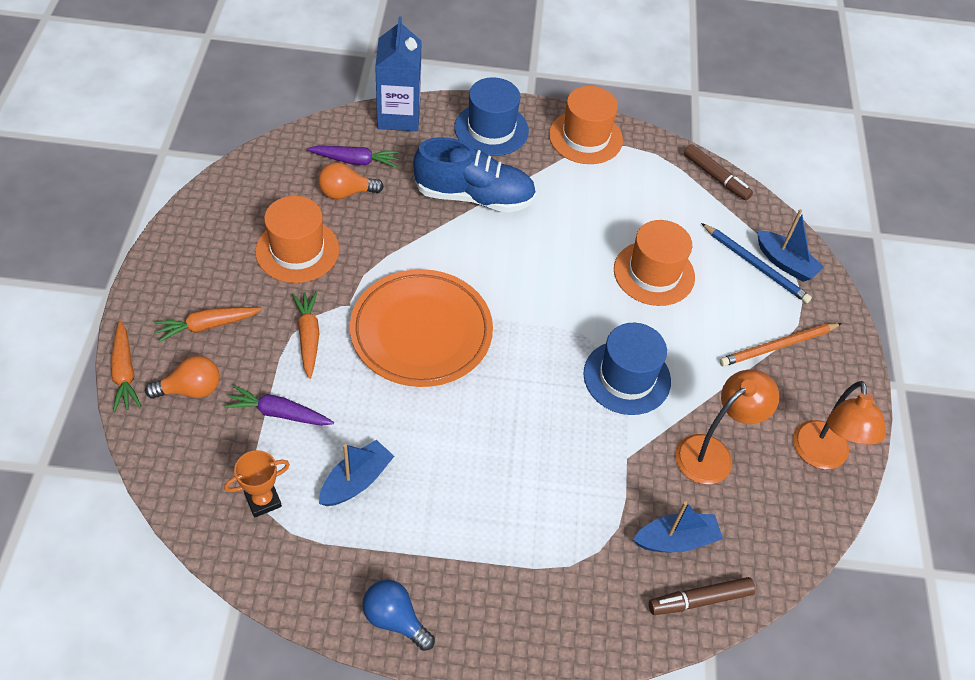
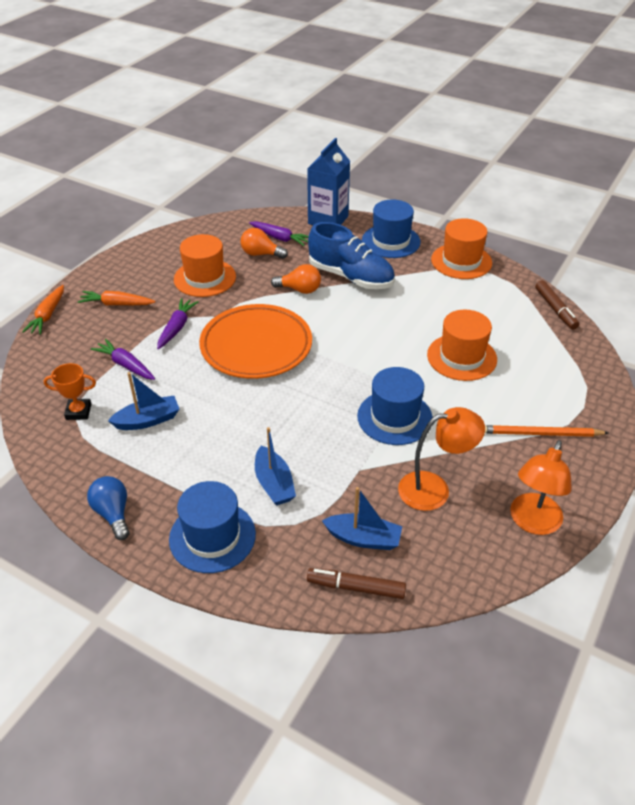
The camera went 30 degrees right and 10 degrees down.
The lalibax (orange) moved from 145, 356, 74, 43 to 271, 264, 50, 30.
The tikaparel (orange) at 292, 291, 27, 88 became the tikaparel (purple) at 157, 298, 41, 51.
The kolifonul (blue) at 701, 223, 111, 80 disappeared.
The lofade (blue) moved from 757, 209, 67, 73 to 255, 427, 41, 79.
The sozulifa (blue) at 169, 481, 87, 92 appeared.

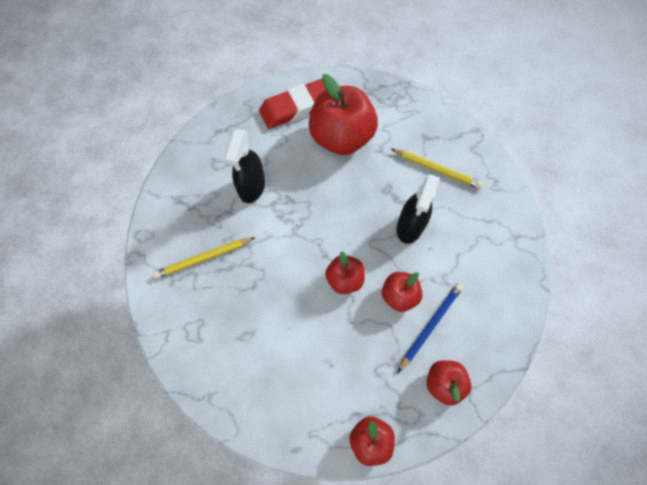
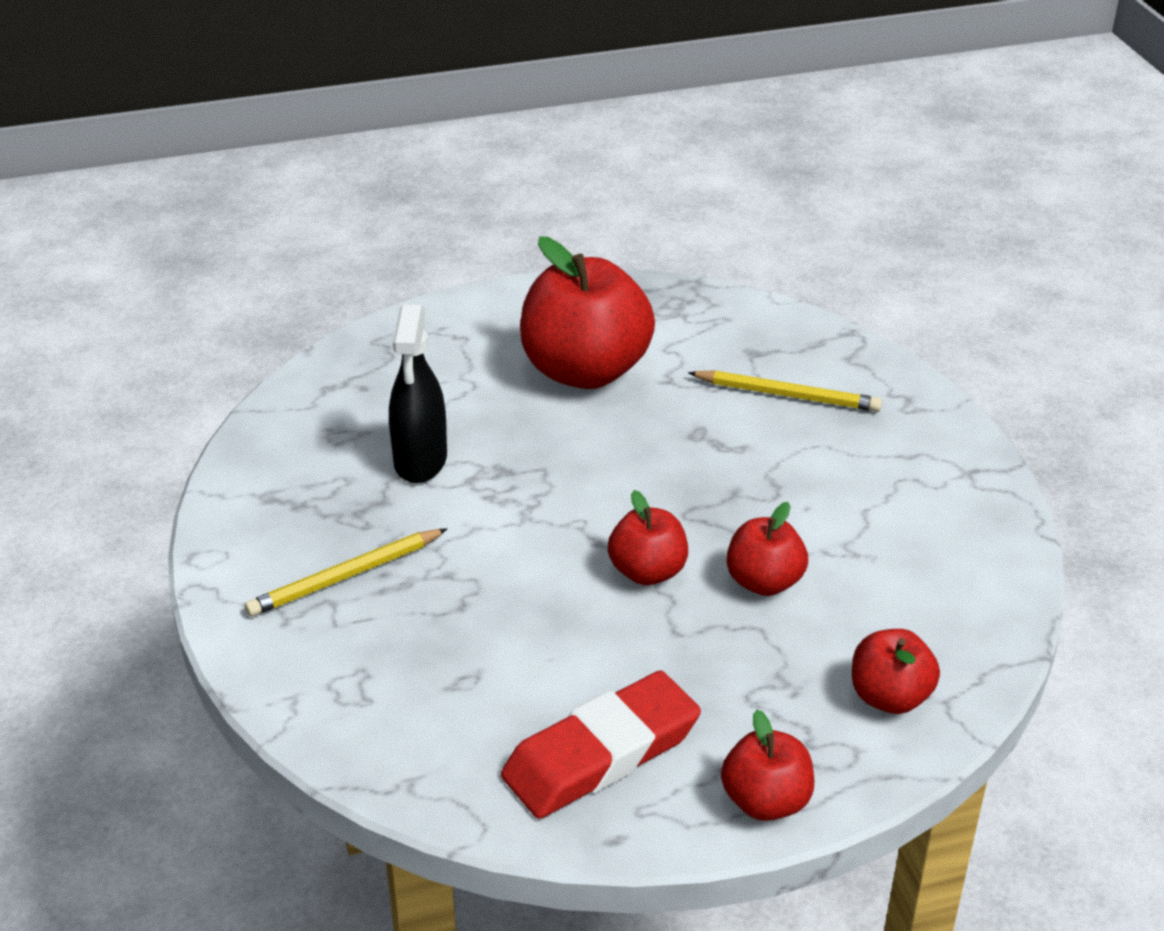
The camera went 10 degrees left and 30 degrees down.
The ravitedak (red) moved from 259, 79, 67, 50 to 501, 671, 200, 148.
The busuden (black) at 397, 174, 42, 70 disappeared.
The kolifonul (blue) at 398, 283, 65, 89 disappeared.

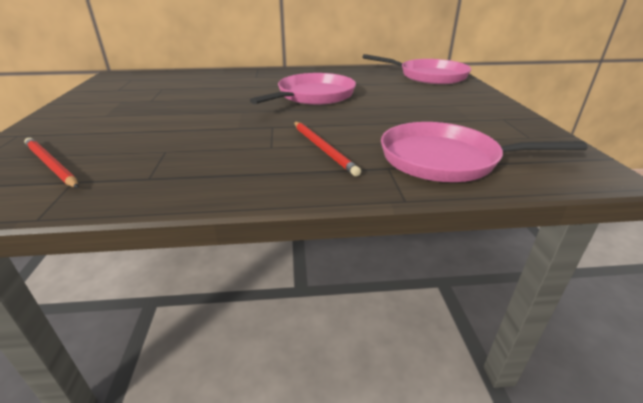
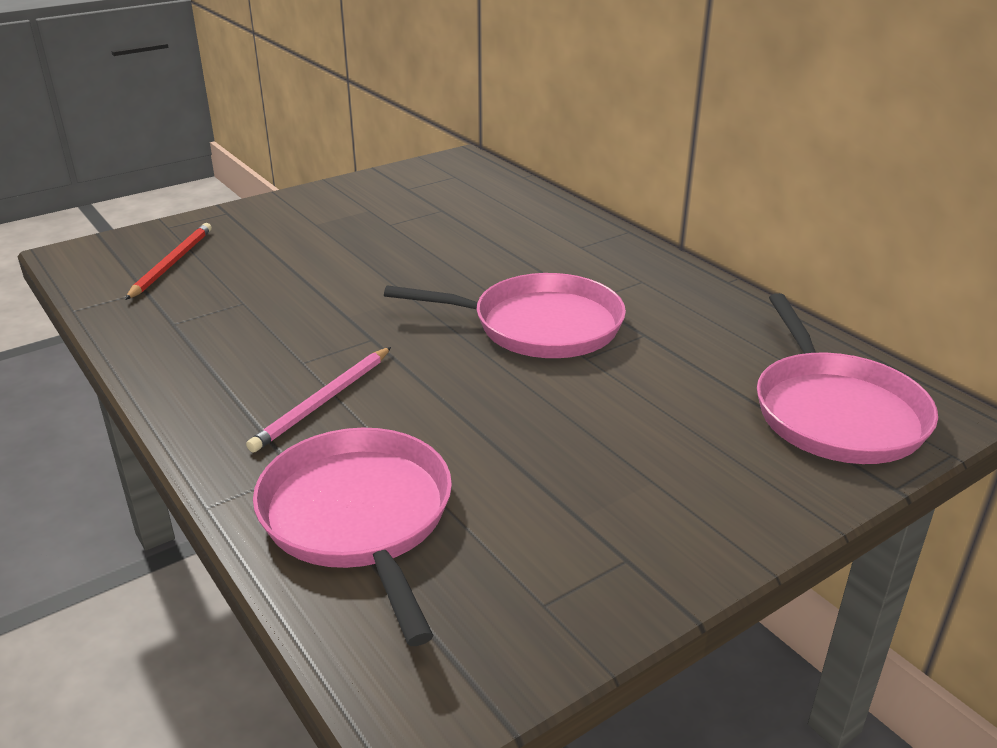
The camera went 60 degrees right and 0 degrees up.
The kolifonul (red) at 294, 121, 67, 55 became the kolifonul (pink) at 246, 347, 145, 105.

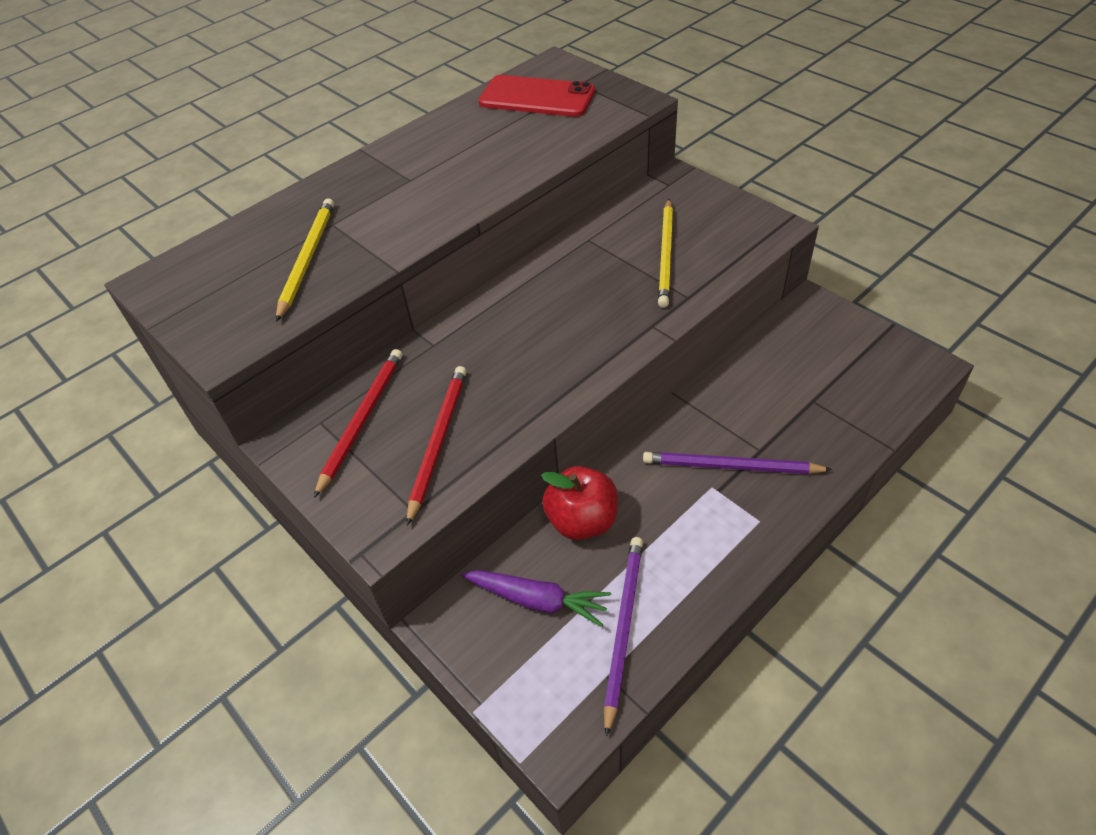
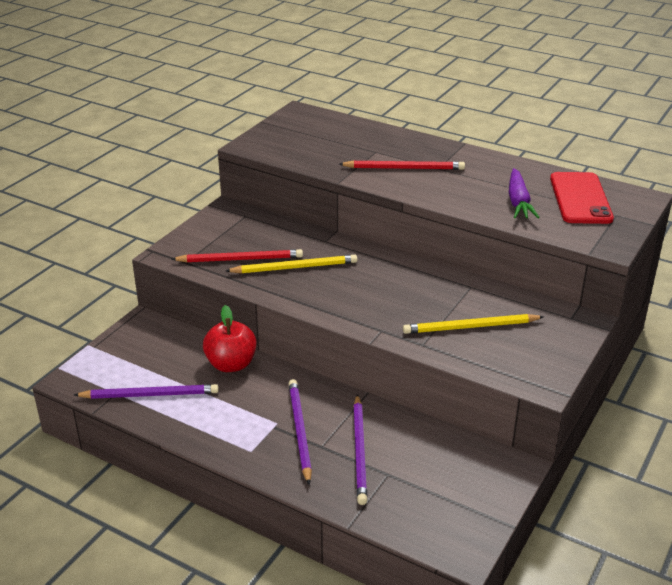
The camera went 70 degrees right and 15 degrees down.
The kolifonul (yellow) moved from 276, 198, 58, 124 to 226, 255, 131, 19.
The kolifonul (red) moved from 314, 349, 88, 149 to 339, 160, 126, 10.
The tikaparel (purple) moved from 461, 570, 150, 57 to 509, 168, 31, 50.
The kolifonul (purple) at 353, 394, 14, 111 appeared.

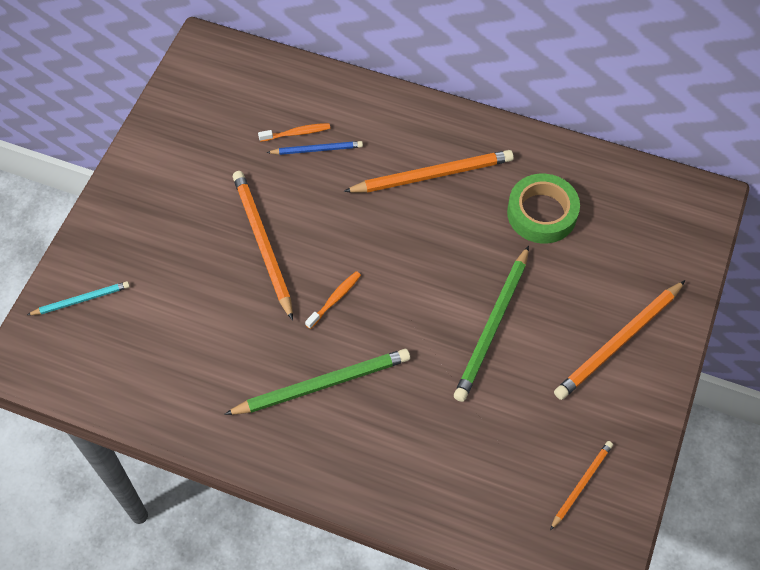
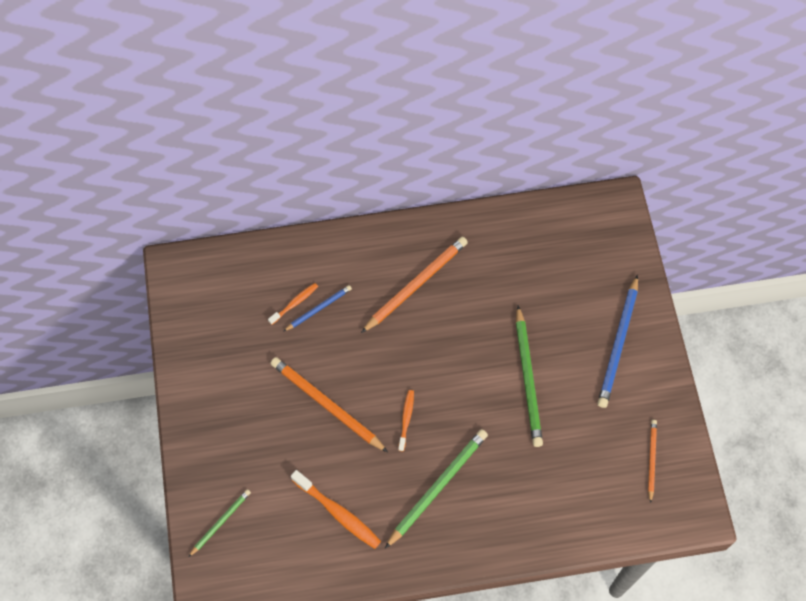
The camera went 30 degrees left and 5 degrees up.
The kolifonul (turquoise) at 27, 281, 103, 34 became the kolifonul (green) at 188, 489, 63, 68.
The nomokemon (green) at 507, 174, 73, 69 disappeared.
The kolifonul (orange) at 554, 280, 131, 120 became the kolifonul (blue) at 597, 275, 41, 133.
The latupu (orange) at 291, 470, 90, 79 appeared.

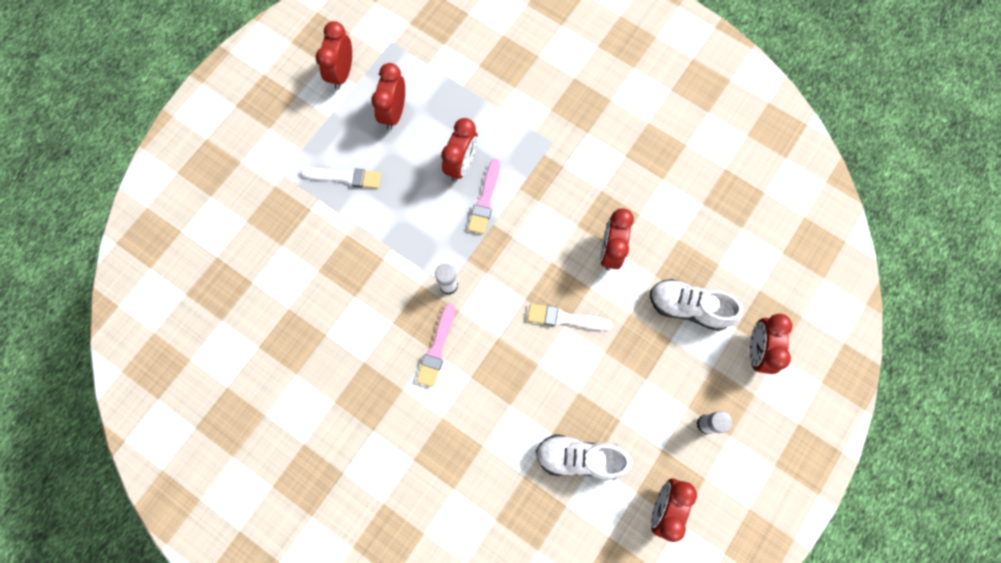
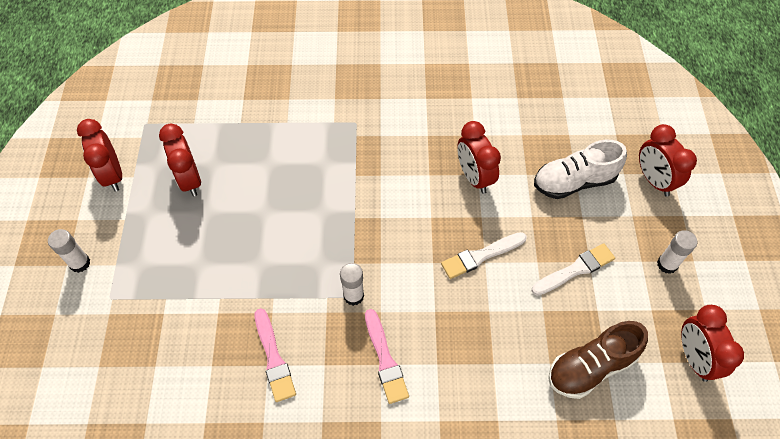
The camera went 35 degrees left and 15 degrees down.
The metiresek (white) moved from 301, 167, 80, 22 to 532, 243, 83, 53.
The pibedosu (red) at 441, 118, 37, 63 disappeared.
The metiresek (pink) moved from 468, 159, 32, 75 to 255, 308, 41, 94.
The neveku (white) at 536, 434, 97, 46 became the neveku (brown) at 548, 321, 100, 78.
The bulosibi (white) at 48, 229, 42, 44 appeared.

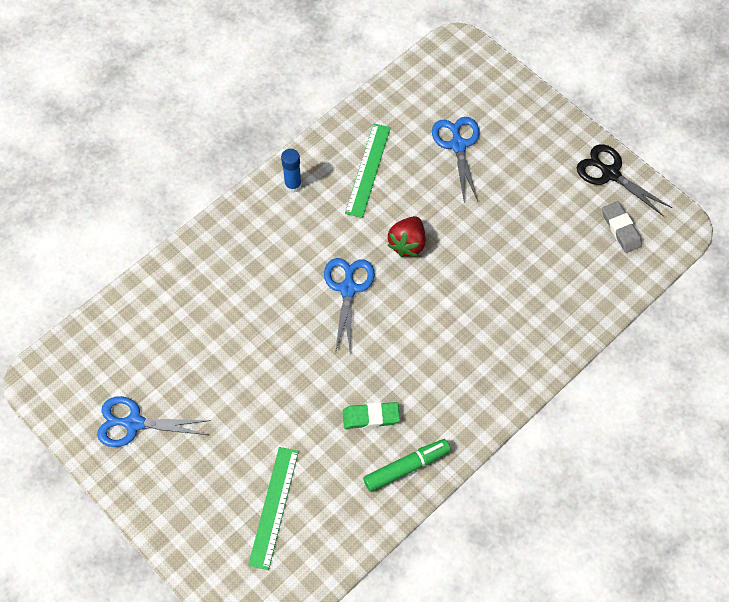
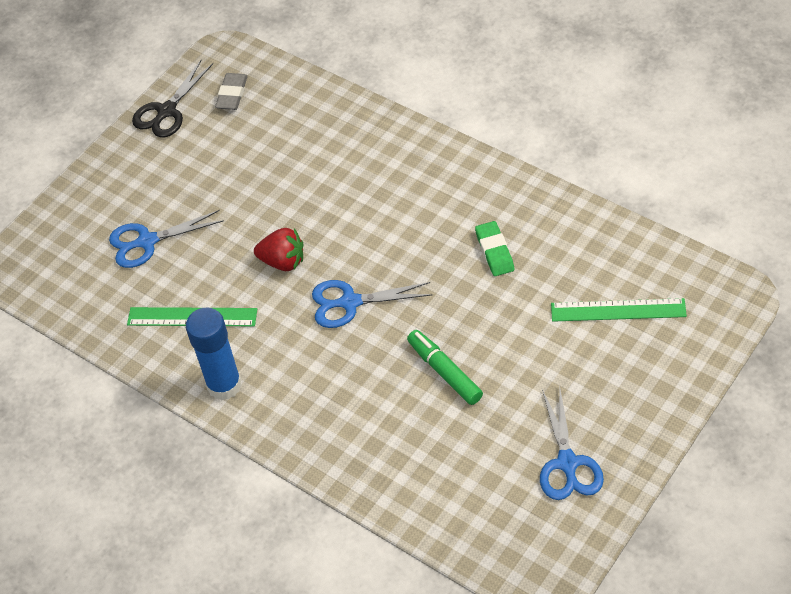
The camera went 95 degrees left and 10 degrees down.
The bulosibi (blue) at 281, 149, 21, 44 changed to 1.68 times the size.
The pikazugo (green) moved from 363, 439, 88, 53 to 407, 330, 76, 75.
The ravitedak (grey) at 602, 201, 40, 52 turned 45 degrees counterclockwise.

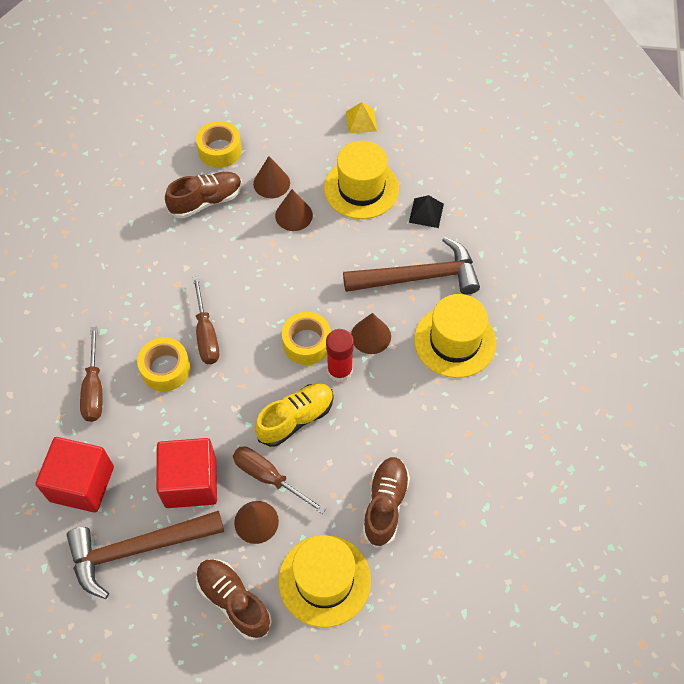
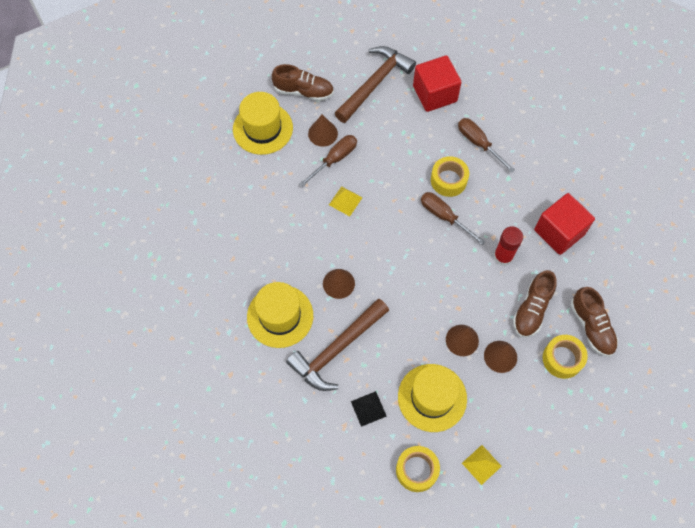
The camera went 145 degrees right and 5 degrees up.
The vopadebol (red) moved from 156, 438, 61, 70 to 534, 193, 61, 62.
The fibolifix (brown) at 233, 446, 93, 68 turned 45 degrees counterclockwise.
The neveku (yellow) at 255, 383, 79, 64 was replaced by the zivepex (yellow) at 329, 186, 34, 30.
The nomokemon (yellow) moved from 282, 312, 49, 53 to 396, 446, 44, 46.
The bulosibi (red) moved from 326, 329, 28, 53 to 493, 226, 30, 40.
The neveku (brown) moved from 362, 457, 48, 91 to 570, 287, 48, 70.

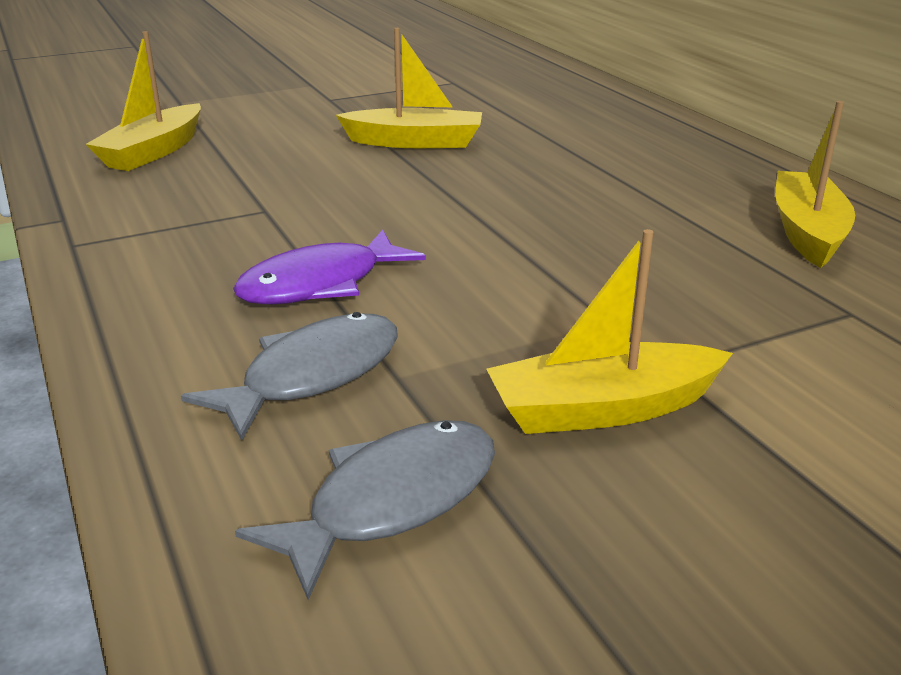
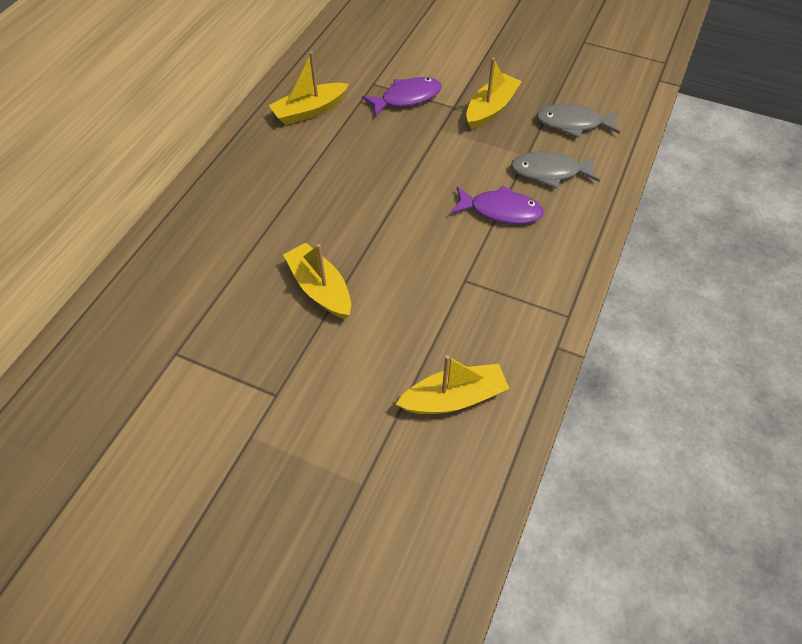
The camera went 130 degrees left and 25 degrees up.
The lofade (yellow) at 486, 229, 247, 205 turned 90 degrees counterclockwise.
The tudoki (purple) at 362, 77, 80, 40 appeared.

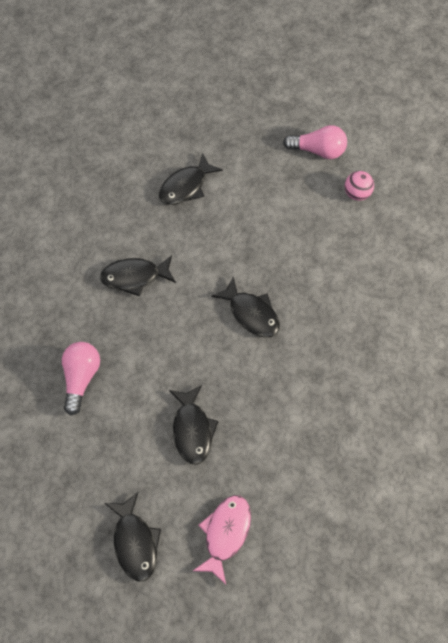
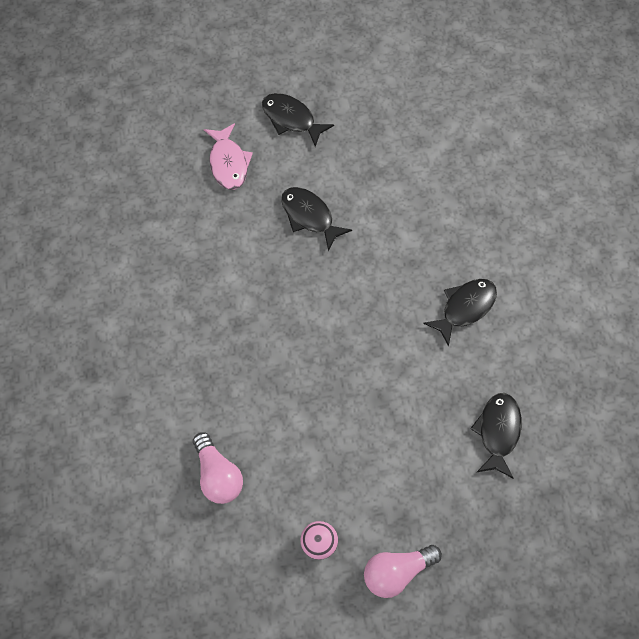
The camera went 145 degrees right and 0 degrees up.
The lalibax (pink) moved from 62, 342, 38, 73 to 193, 432, 50, 72.
The tudoki (black) at 211, 276, 69, 62 disappeared.

